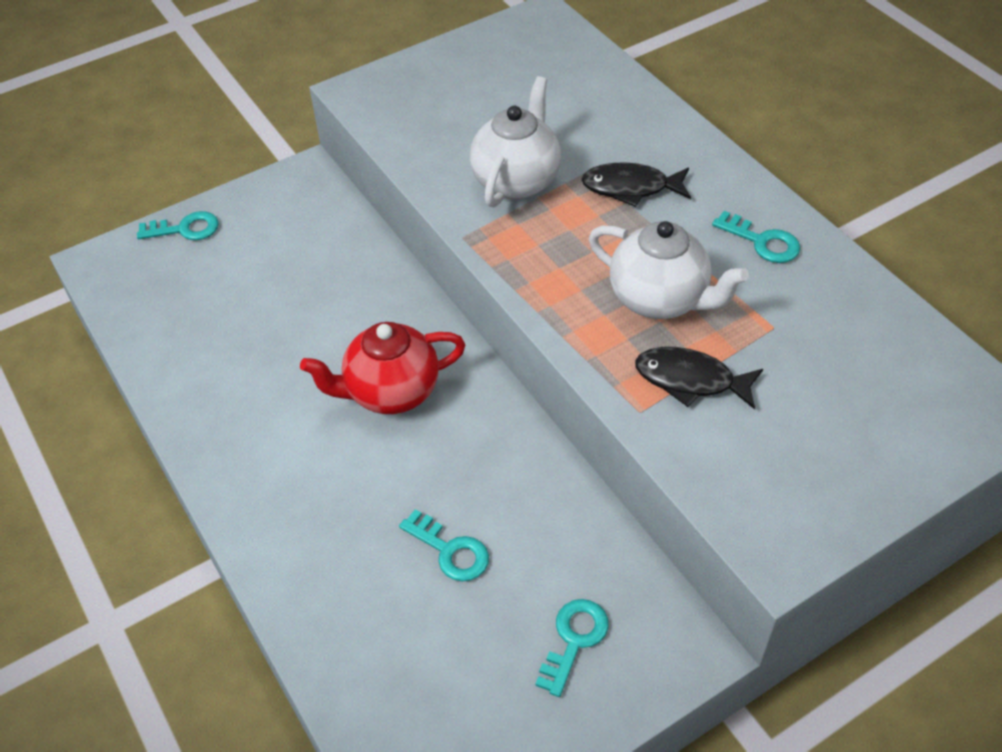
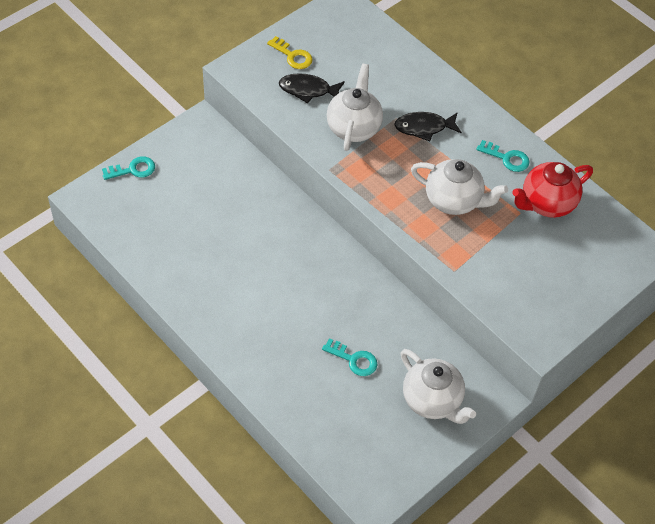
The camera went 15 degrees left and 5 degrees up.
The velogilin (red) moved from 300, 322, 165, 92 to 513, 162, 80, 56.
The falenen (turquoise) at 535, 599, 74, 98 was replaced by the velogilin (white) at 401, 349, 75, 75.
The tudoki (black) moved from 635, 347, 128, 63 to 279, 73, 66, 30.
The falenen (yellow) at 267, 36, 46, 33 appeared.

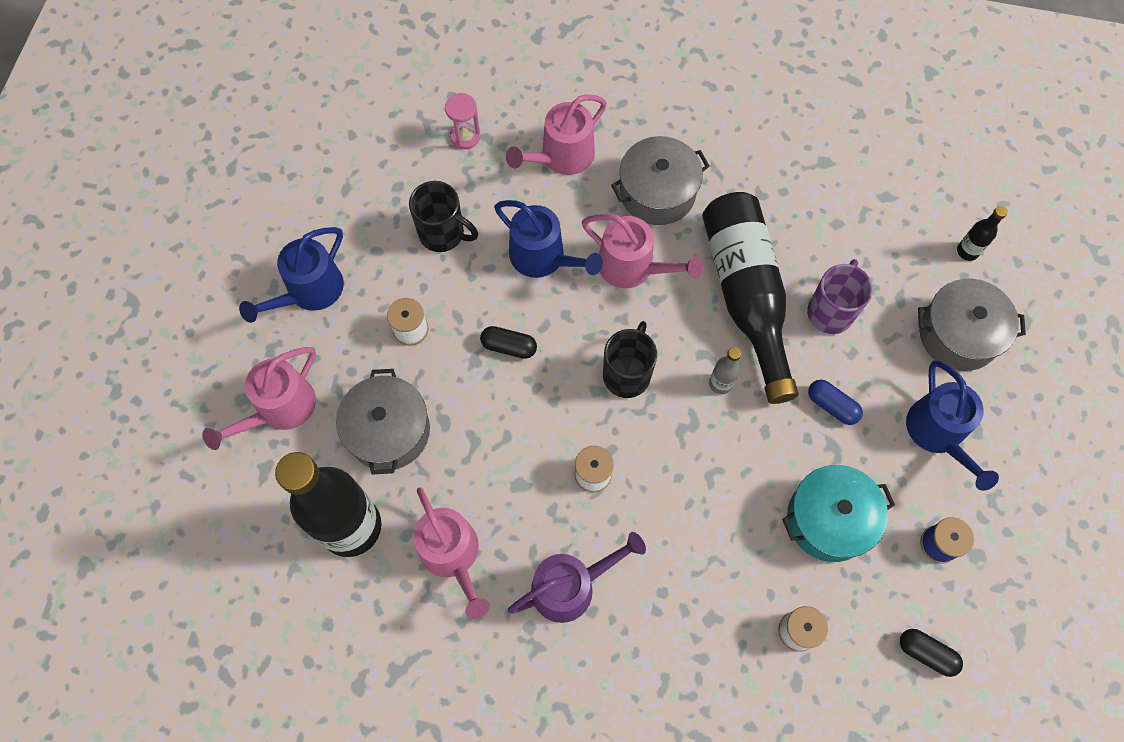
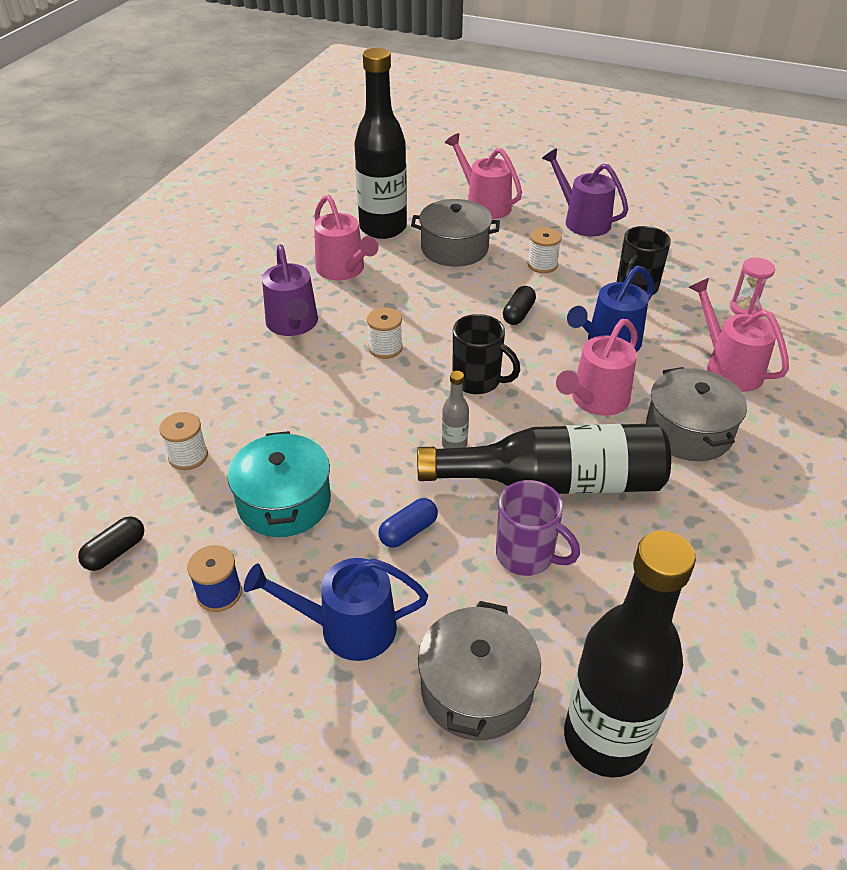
The camera went 100 degrees right and 25 degrees down.
The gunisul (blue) at 239, 227, 105, 96 became the gunisul (purple) at 542, 148, 86, 88.
The gunisul (pink) at 413, 487, 77, 132 turned 105 degrees counterclockwise.
The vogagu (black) at 957, 206, 51, 55 changed to 2.48 times the size.

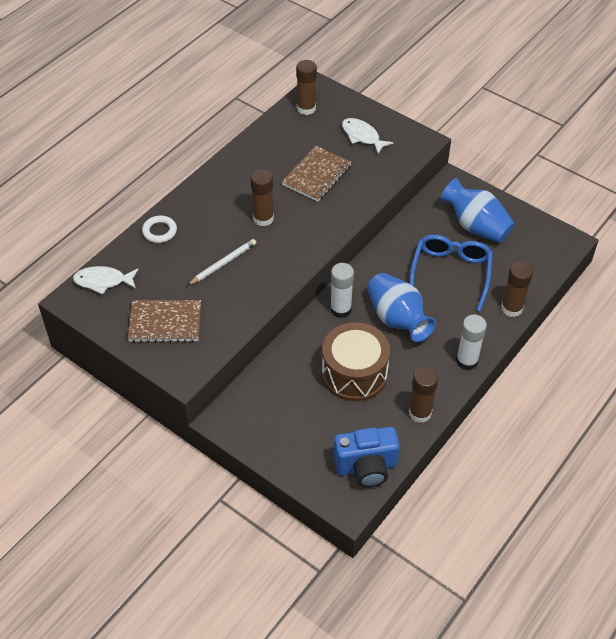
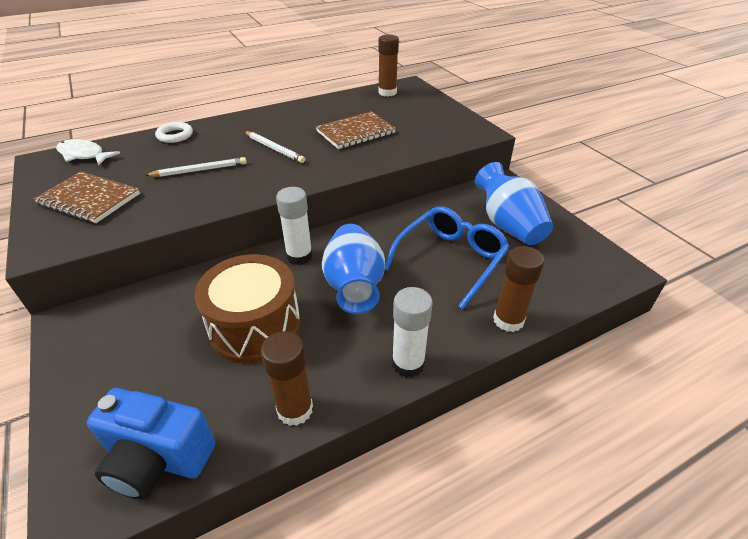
The camera went 25 degrees right and 10 degrees down.
The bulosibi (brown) at 250, 169, 24, 57 was replaced by the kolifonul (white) at 244, 131, 61, 32.
The tudoki (white) at 342, 118, 51, 36 disappeared.

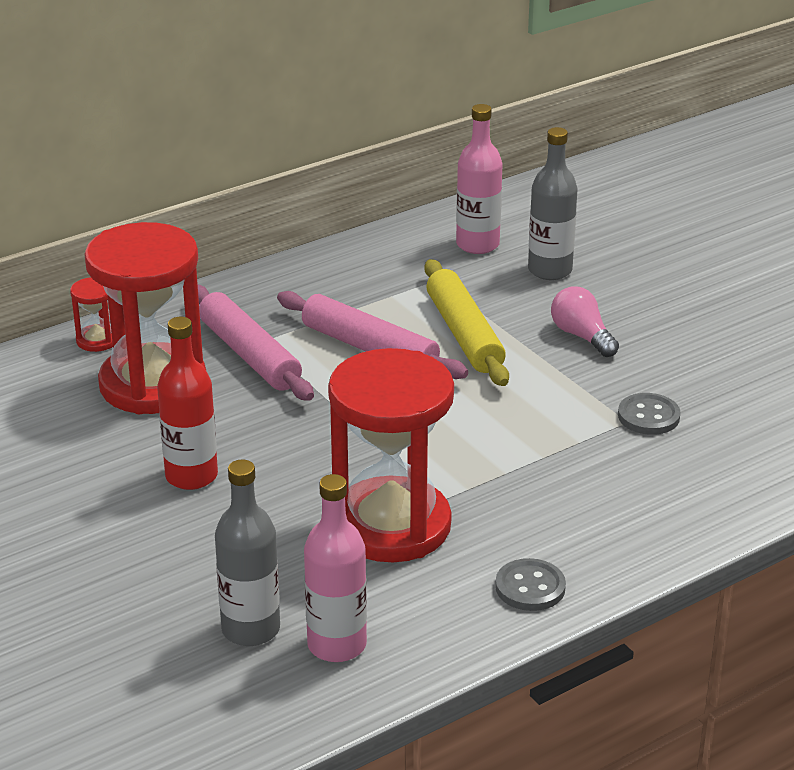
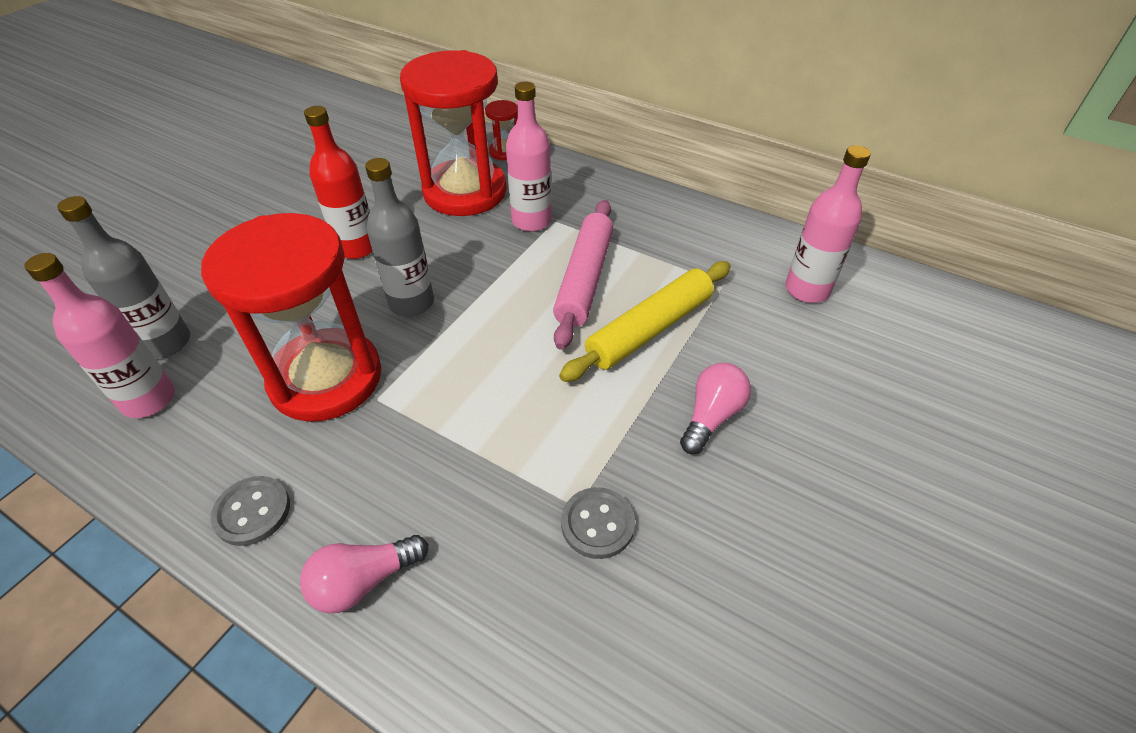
The camera went 65 degrees right and 15 degrees up.
The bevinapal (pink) at 198, 285, 116, 116 was replaced by the vogagu (pink) at 506, 81, 46, 151.
The vogagu (grey) moved from 528, 127, 50, 153 to 365, 158, 69, 159.
The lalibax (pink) at 300, 535, 128, 78 appeared.

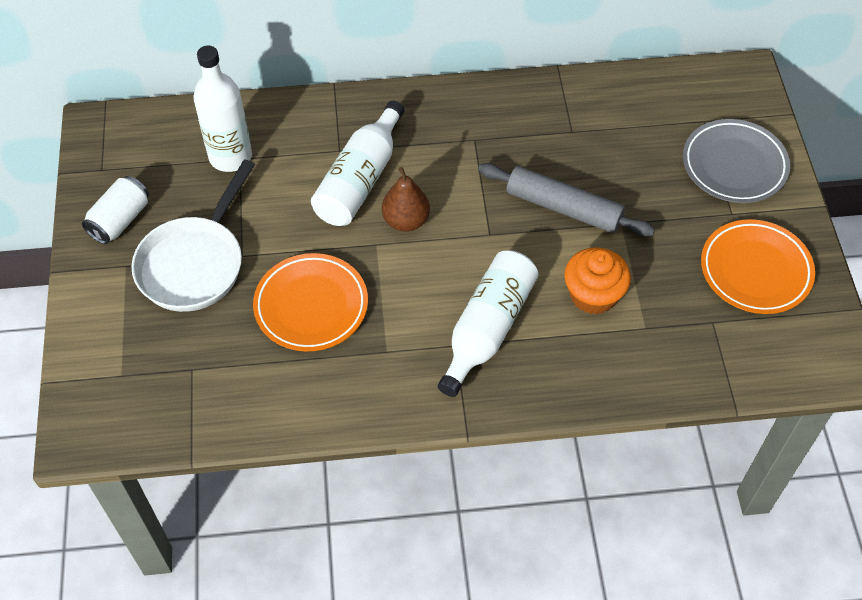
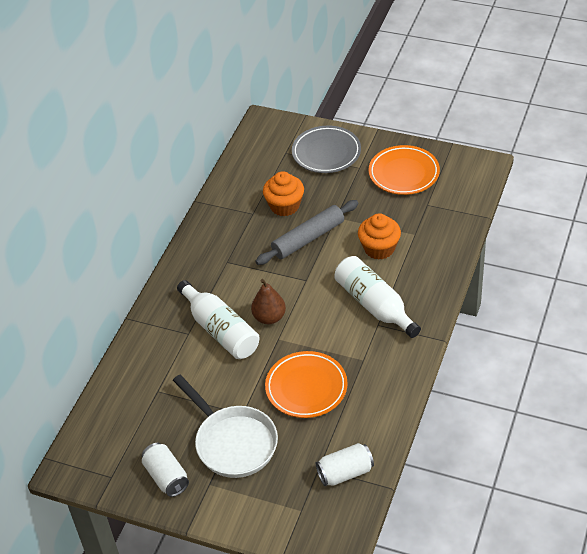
The camera went 60 degrees left and 10 degrees down.
The vogagu (white) at 193, 46, 59, 126 disappeared.
The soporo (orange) at 263, 171, 41, 45 appeared.
The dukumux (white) at 316, 443, 58, 43 appeared.

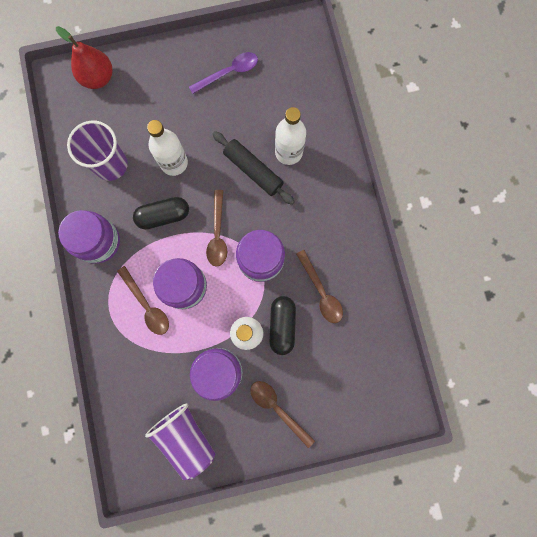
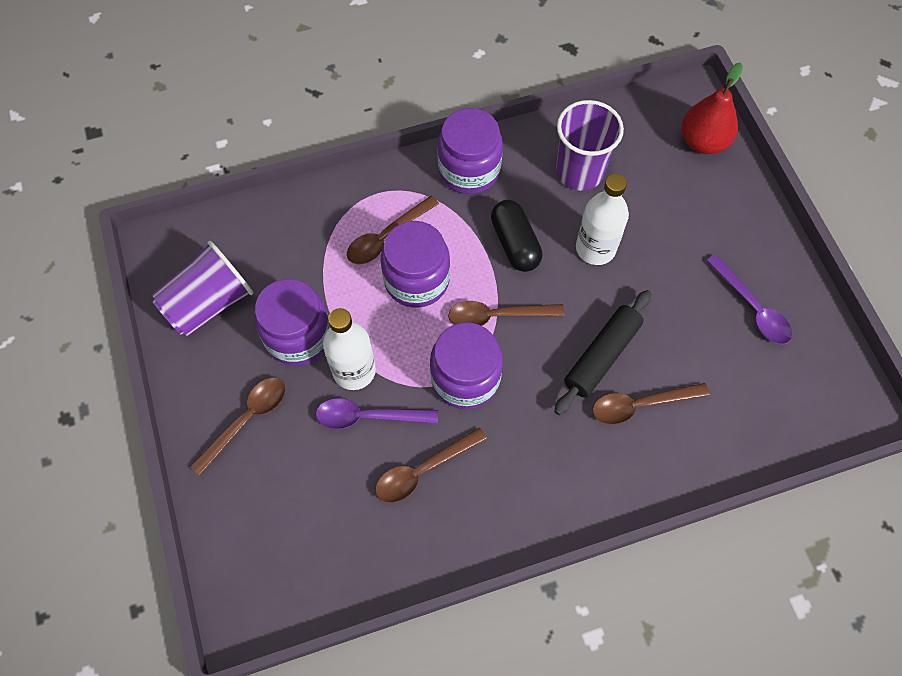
The camera went 85 degrees right and 15 degrees down.
The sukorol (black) at 270, 296, 26, 59 was replaced by the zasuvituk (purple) at 316, 398, 122, 31.
The vogagu (white) at 275, 107, 31, 58 was replaced by the zasuvituk (brown) at 592, 383, 118, 42.

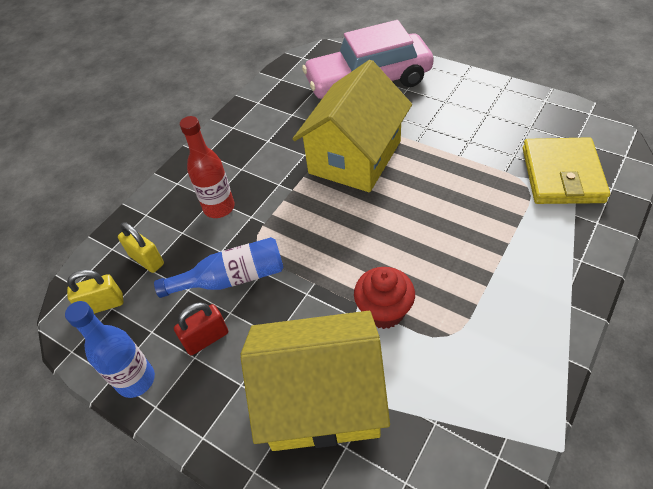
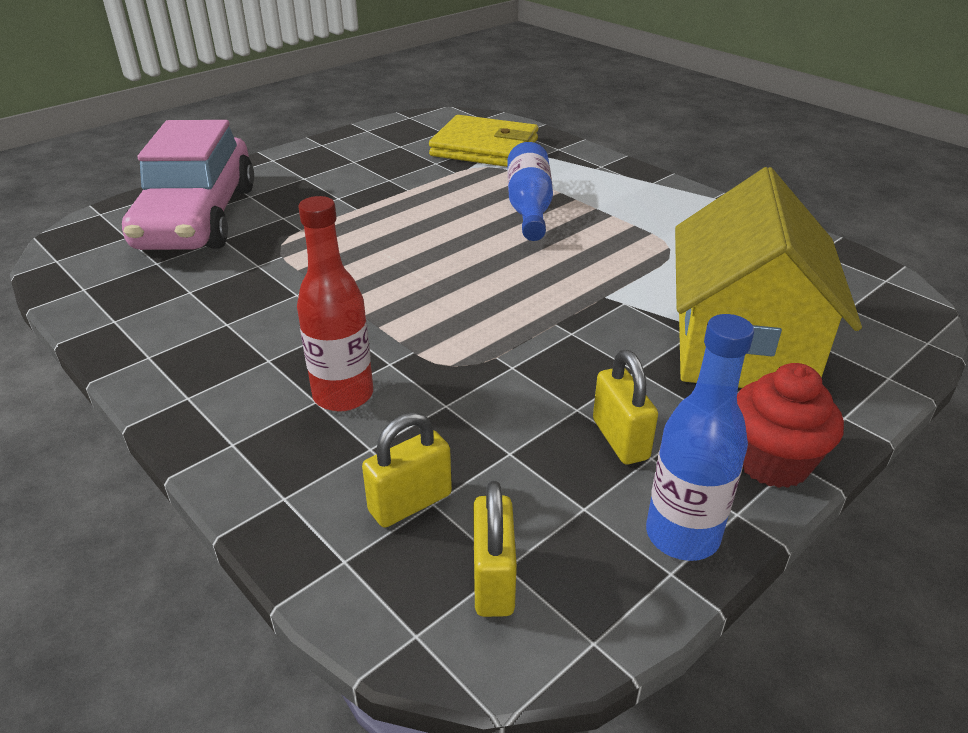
The camera went 80 degrees left and 15 degrees down.
The vogagu (blue) moved from 154, 237, 130, 61 to 507, 142, 46, 99.
The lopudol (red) at 174, 303, 54, 52 became the lopudol (yellow) at 593, 350, 65, 114.
The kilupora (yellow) at 293, 60, 119, 132 disappeared.
The soporo (red) moved from 354, 267, 61, 62 to 737, 363, 107, 125.

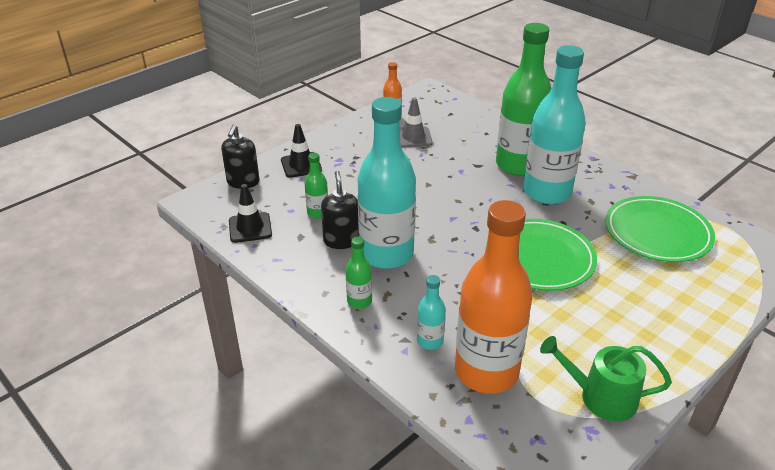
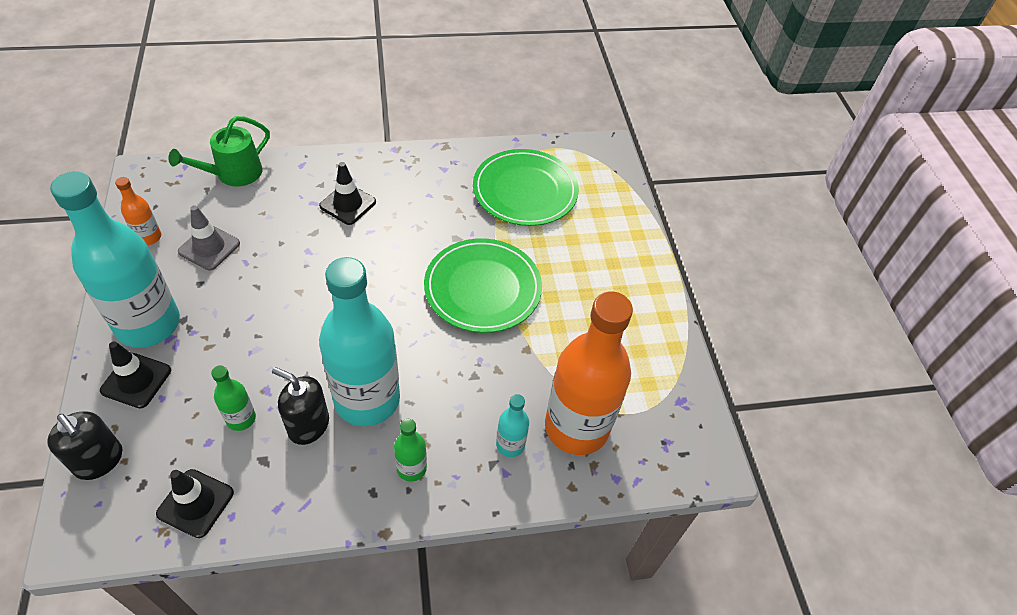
The camera went 60 degrees left and 15 degrees up.
The vogagu (green) at 496, 23, 55, 153 was replaced by the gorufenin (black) at 319, 162, 57, 63.
The vogagu (turquoise) moved from 523, 45, 63, 159 to 50, 171, 130, 177.
The gunisul (green) moved from 540, 336, 132, 86 to 169, 116, 101, 71.

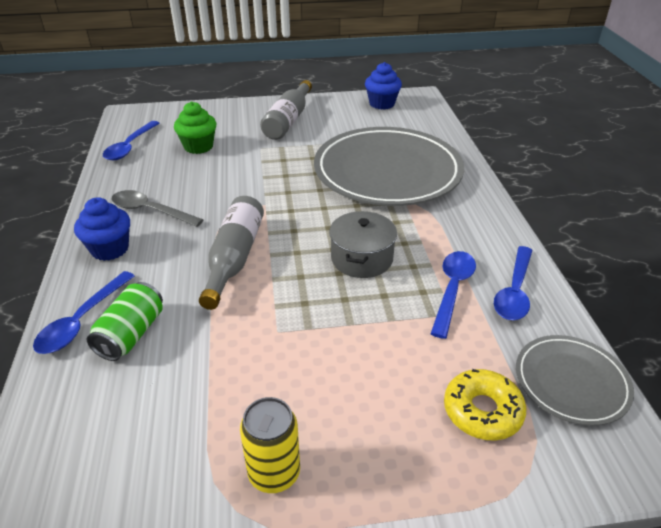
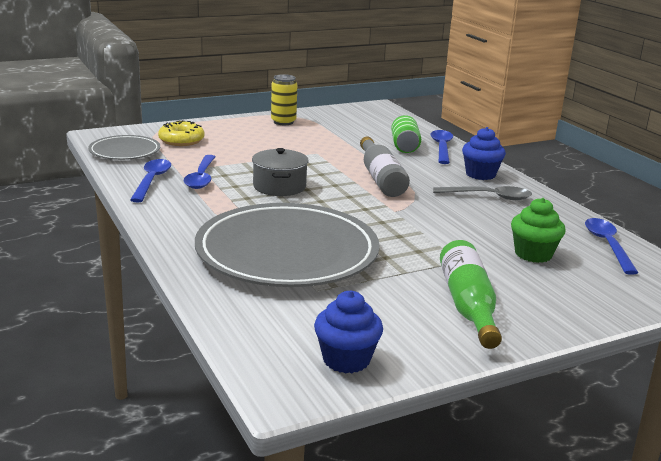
The camera went 160 degrees right and 15 degrees down.
The vogagu (grey) at 260, 80, 52, 60 became the vogagu (green) at 440, 240, 62, 109.

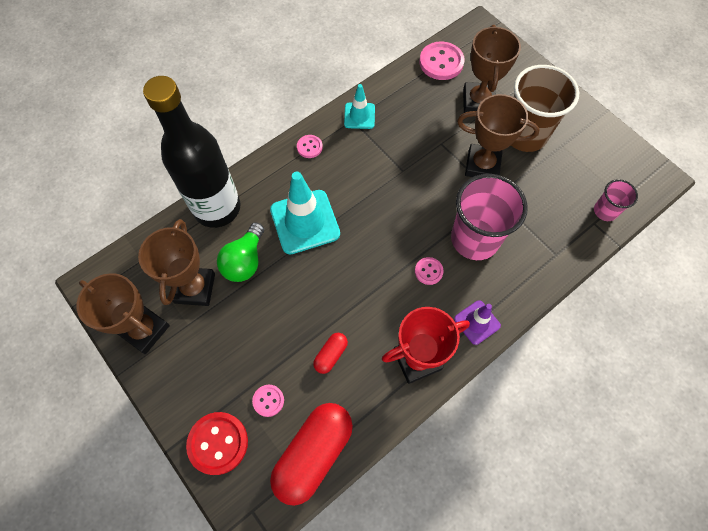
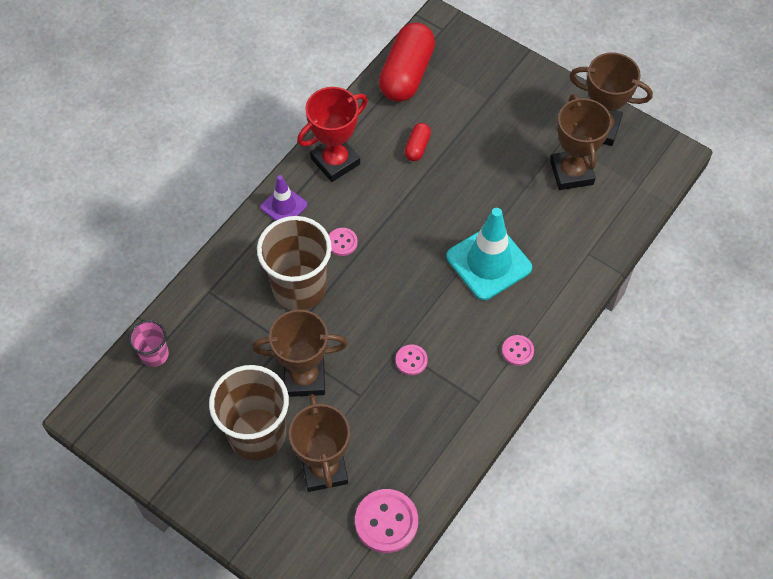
The camera went 165 degrees right and 5 degrees down.
The vogagu (black) at 143, 76, 98, 152 disappeared.
The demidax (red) at 186, 412, 62, 63 disappeared.
The lalibax (green) at 217, 222, 47, 60 disappeared.
The demidax (pink) moved from 252, 385, 32, 32 to 396, 344, 32, 31.
The gorufenin (turquoise) at 344, 84, 31, 45 disappeared.
The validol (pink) at 451, 174, 77, 86 became the validol (brown) at 257, 216, 75, 94.

